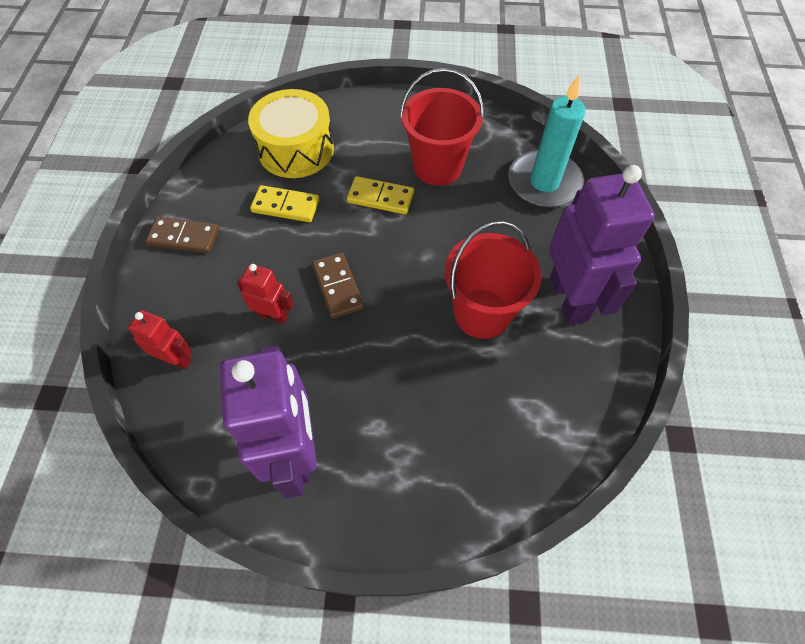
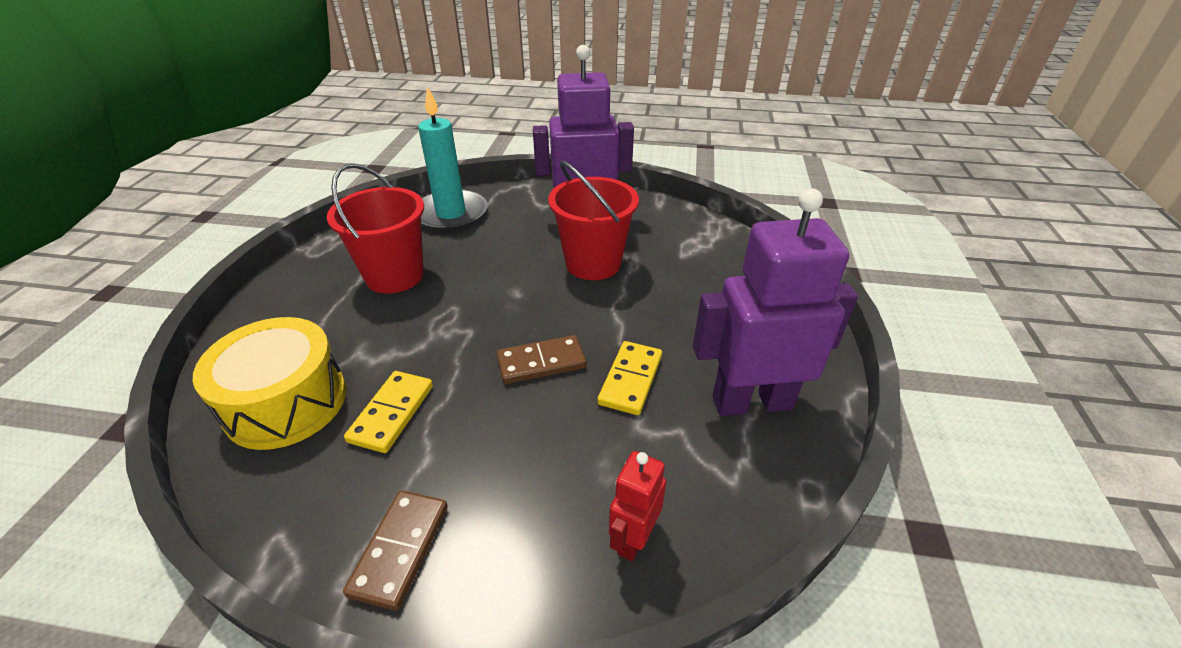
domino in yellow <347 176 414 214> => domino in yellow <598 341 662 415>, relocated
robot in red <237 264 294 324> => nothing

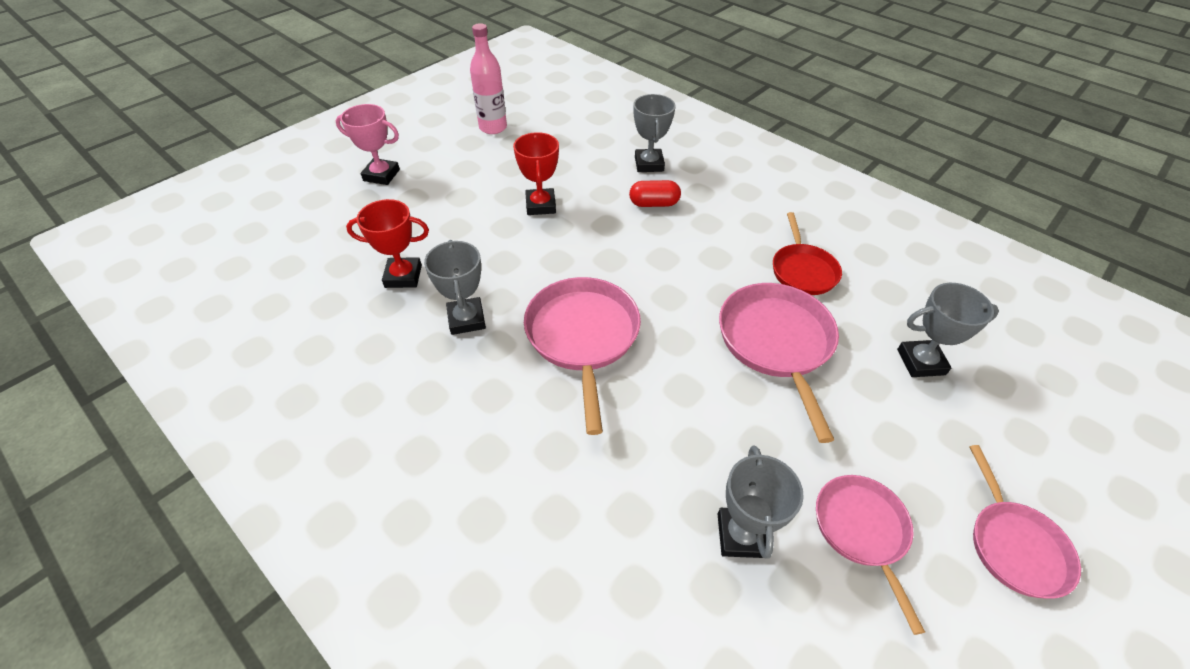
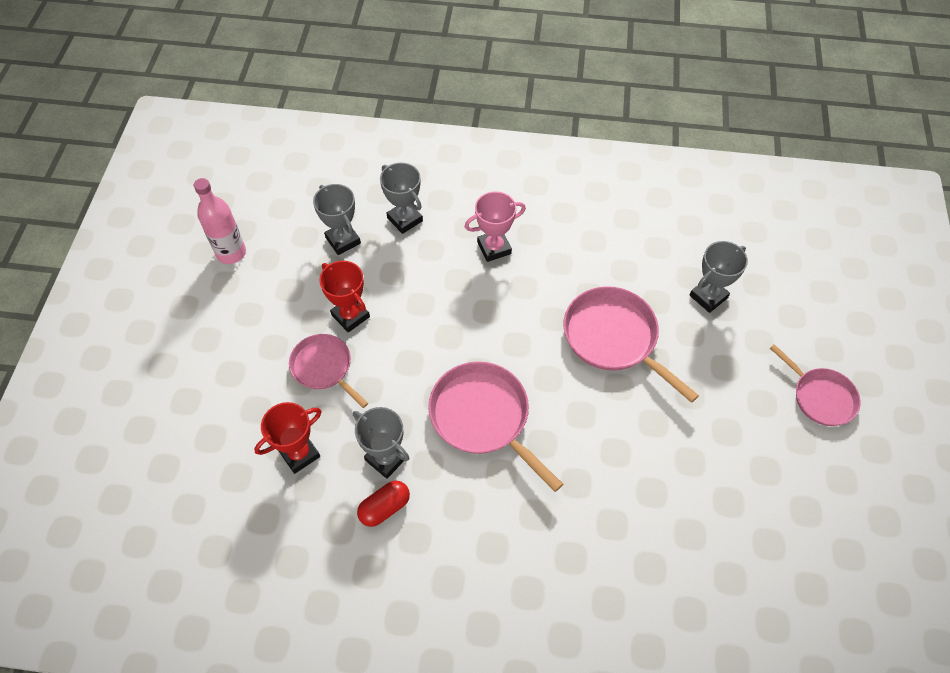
pan in pink <816 475 925 635> => pan in pink <289 334 368 408>, relocated
trophy in grey <718 446 804 559> => trophy in grey <313 184 361 255>, relocated
capsule in red <629 180 681 207> => capsule in red <357 481 410 527>, relocated
trophy in pink <335 104 400 185> => trophy in pink <465 191 526 262>, relocated
pan in red <773 212 842 295> => nothing

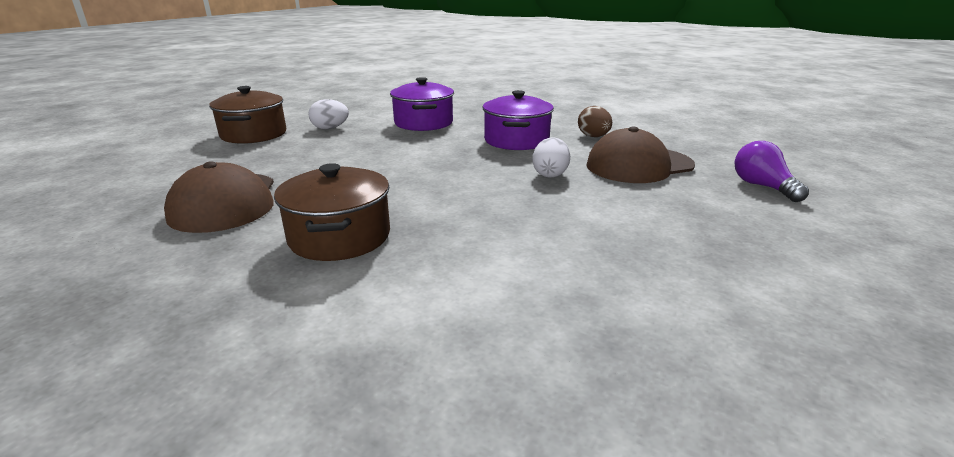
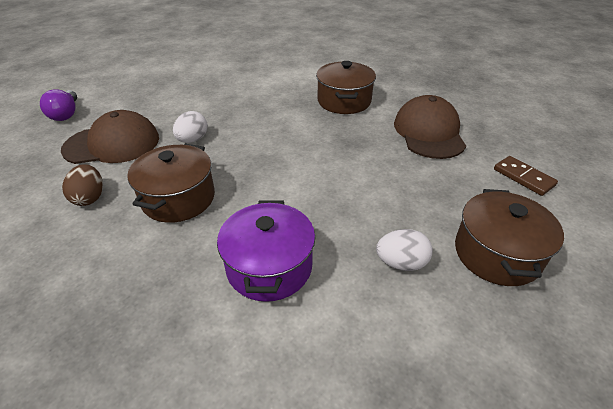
pot in purple <483 90 554 150> => pot in brown <127 144 215 223>
nothing => domino in brown <494 156 558 196>

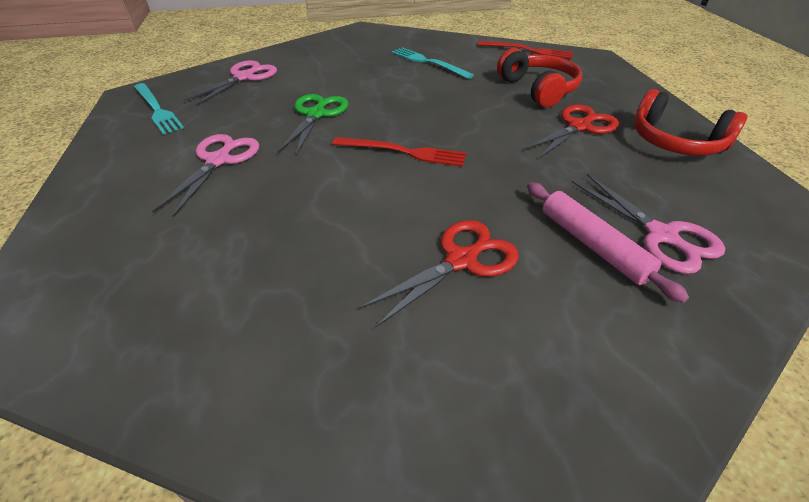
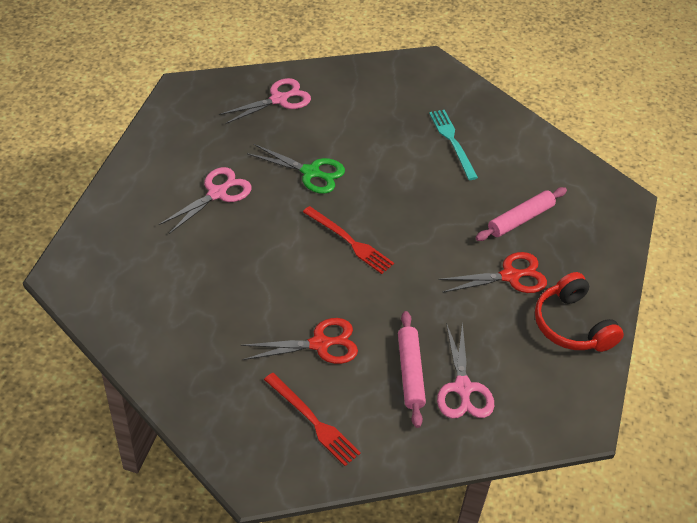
scissors in green <278 94 348 156> => scissors in green <247 144 345 194>, 75 degrees clockwise
fork in red <478 41 573 59> => fork in red <264 373 361 466>, relocated
headphones in red <497 48 582 107> => rolling pin in pink <476 187 567 241>
fork in turquoise <134 83 184 134> => nothing

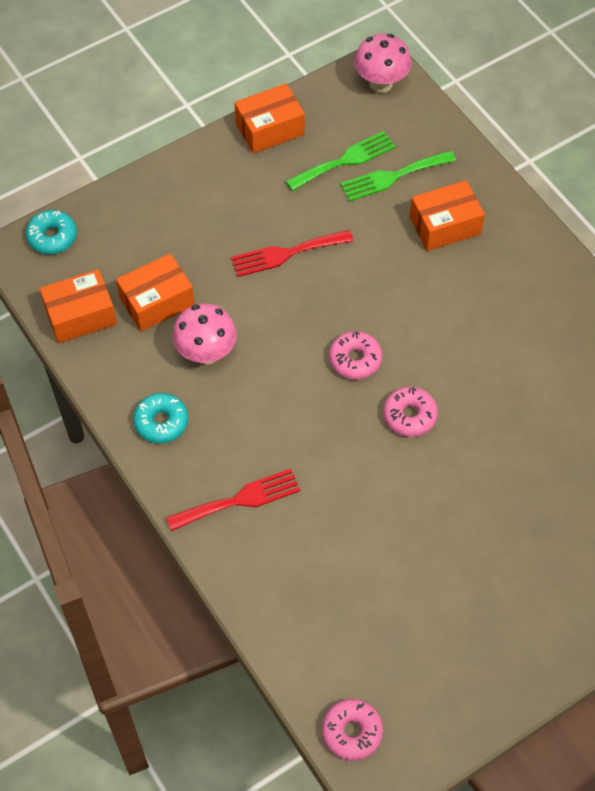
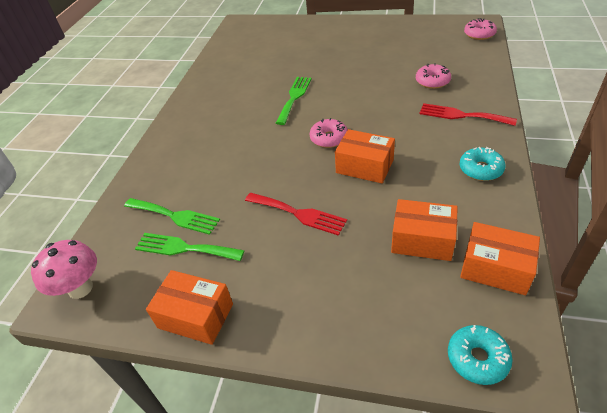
nothing => fork in green <276 77 312 125>
box in orange <410 180 485 251> => box in orange <335 129 395 183>, relocated
donut in pink <383 387 438 437> => donut in pink <416 63 451 89>, relocated
mushroom in pink <172 303 237 365> => nothing

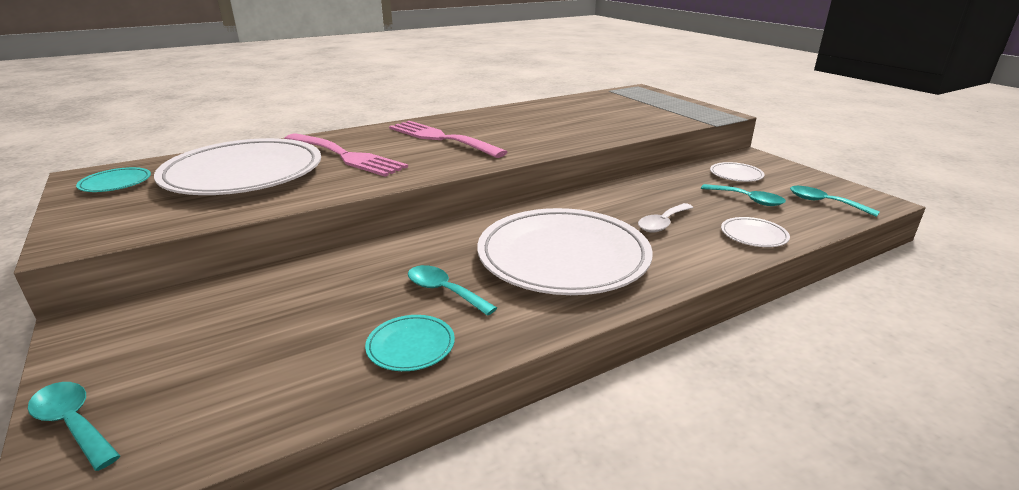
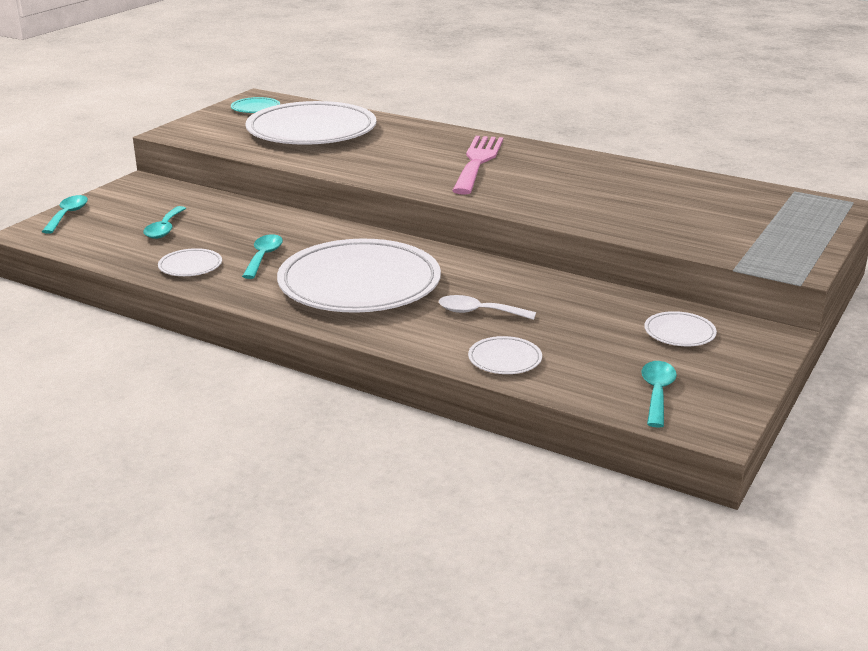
spoon in turquoise <701 184 786 206> => spoon in turquoise <144 206 186 239>, relocated
plate in turquoise <365 315 455 371> => plate in white <158 248 222 276>
fork in pink <284 134 408 177> => nothing

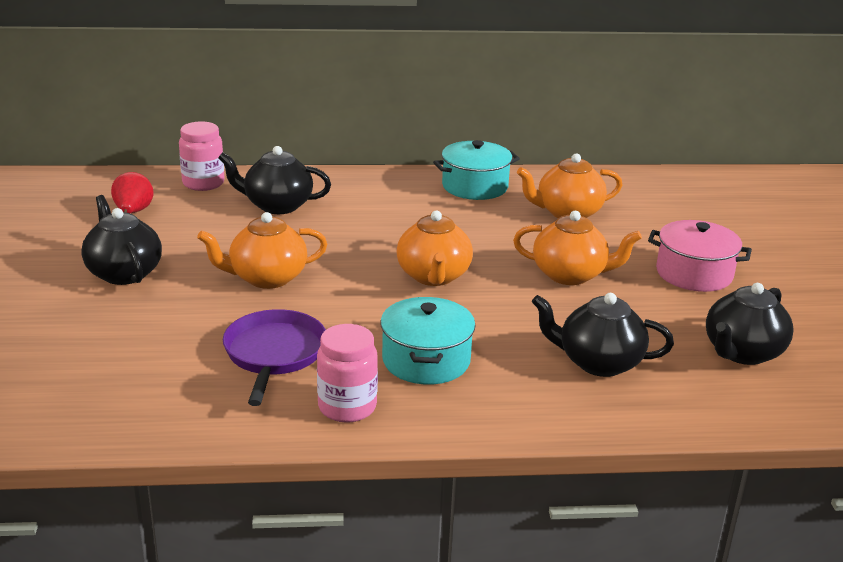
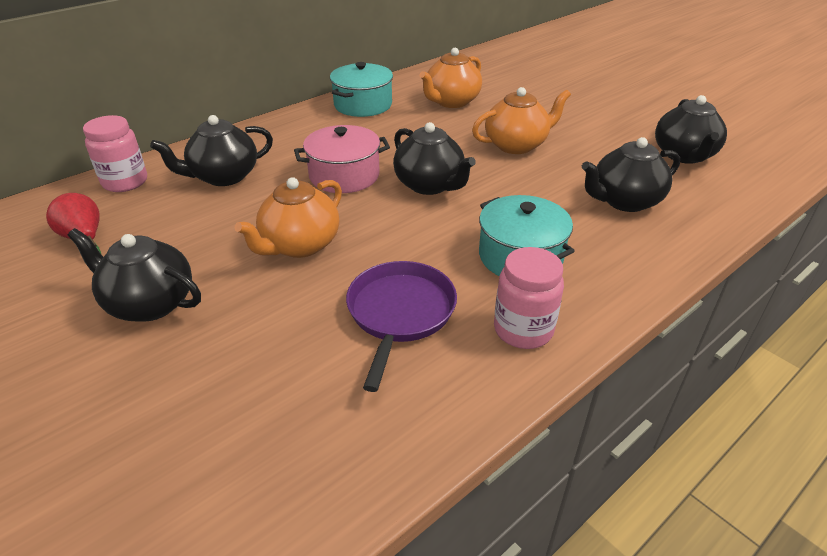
pot in pink <648 220 752 292> => pot in pink <294 125 390 193>, relocated
pan in purple <223 309 326 406> => pan in purple <346 261 457 392>, 45 degrees clockwise
teapot in orange <396 211 473 286> => teapot in black <393 122 476 195>

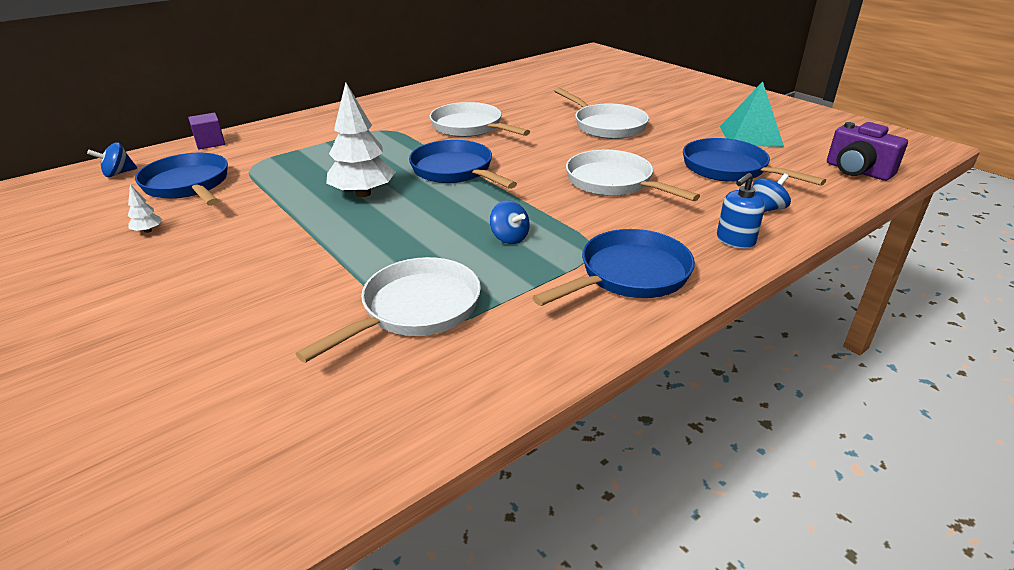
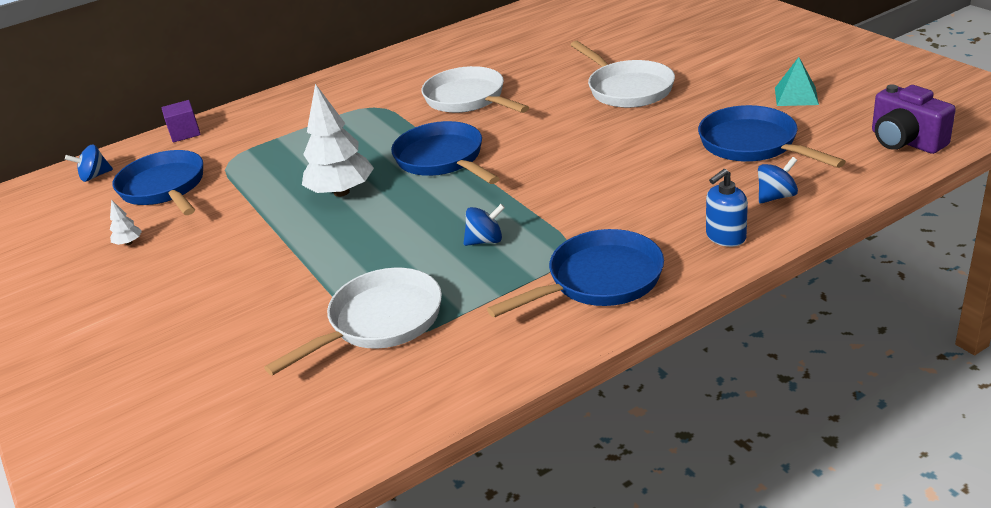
spinning top in blue <490 200 530 244> => spinning top in blue <463 204 505 246>, 75 degrees counterclockwise
pyramid in turquoise <720 81 784 147> => pyramid in turquoise <775 57 819 106>, x0.65
pan in white <566 150 700 201> => nothing

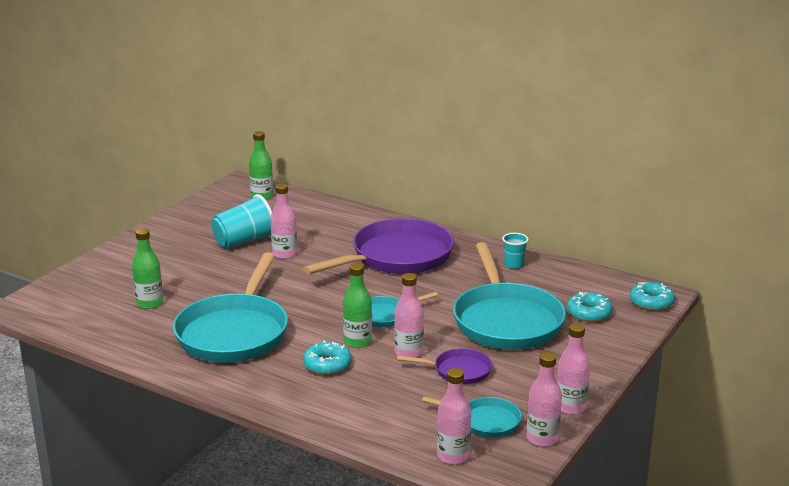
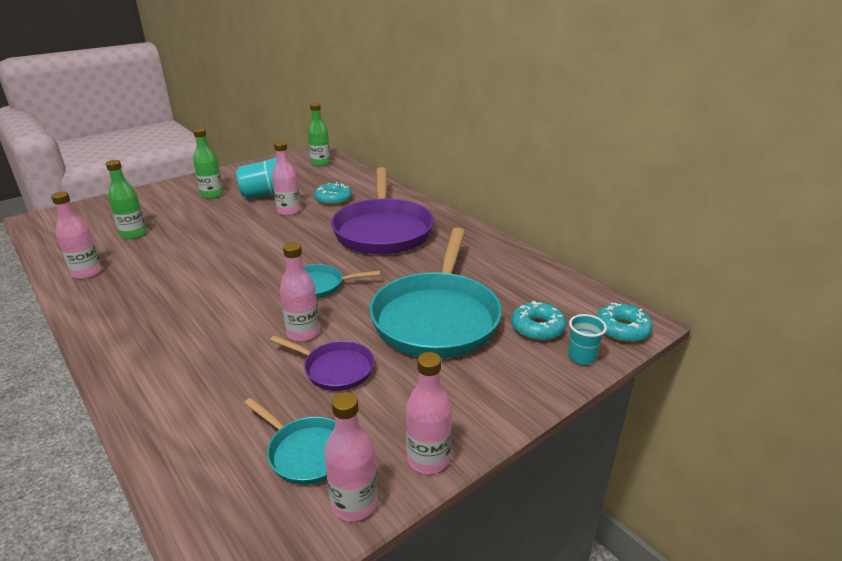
bottle in pink <437 368 471 464> => bottle in pink <51 192 102 279>, relocated
bottle in green <343 263 372 348> => bottle in green <193 128 223 199>, relocated
donut in turquoise <303 341 352 375> => donut in turquoise <314 182 352 205>, relocated
pan in purple <303 218 454 274> => pan in purple <331 167 434 255>, 105 degrees clockwise
cup in turquoise <502 233 529 269> => cup in turquoise <568 314 607 365>, relocated
pan in turquoise <173 252 288 362> => nothing

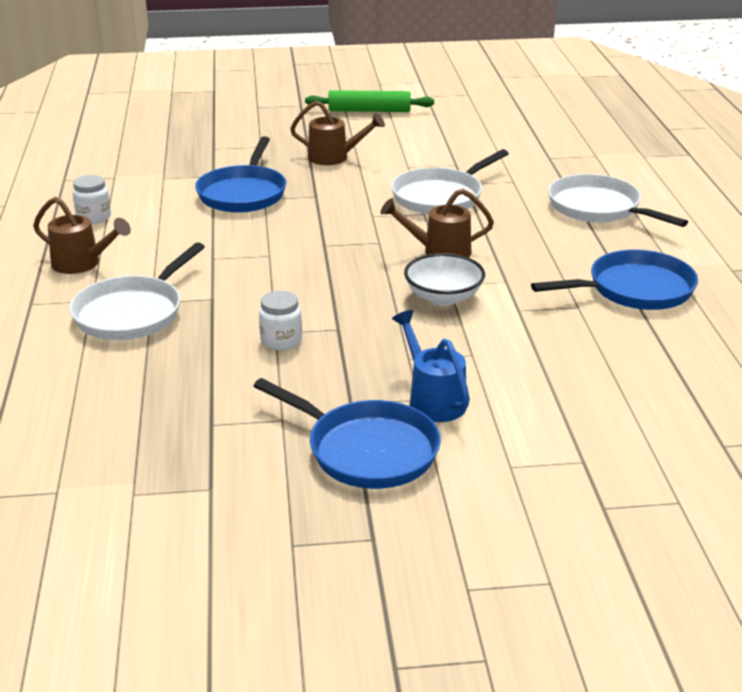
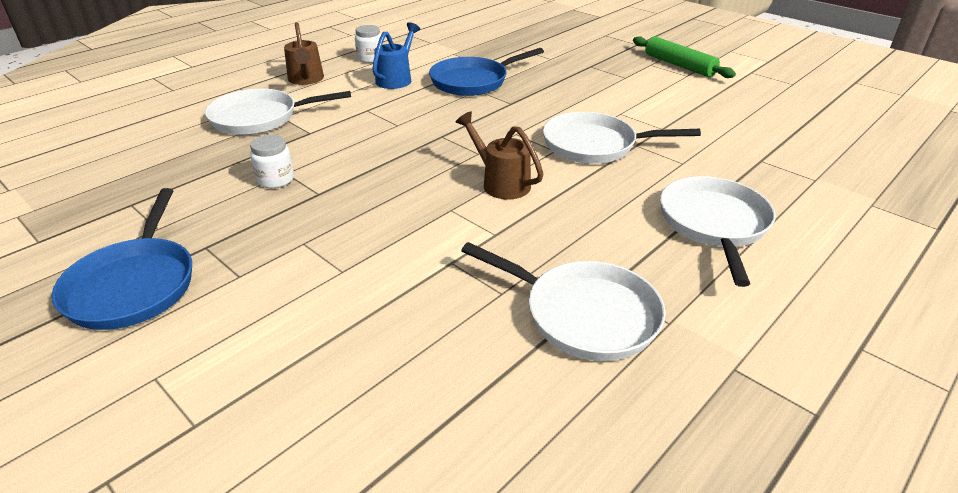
watering can in blue <392 310 470 422> => watering can in blue <372 22 420 89>, relocated
pan in blue <531 249 698 310> => pan in white <461 242 666 361>
watering can in brown <290 101 385 165> => nothing
bowl in white <404 253 485 306> => nothing

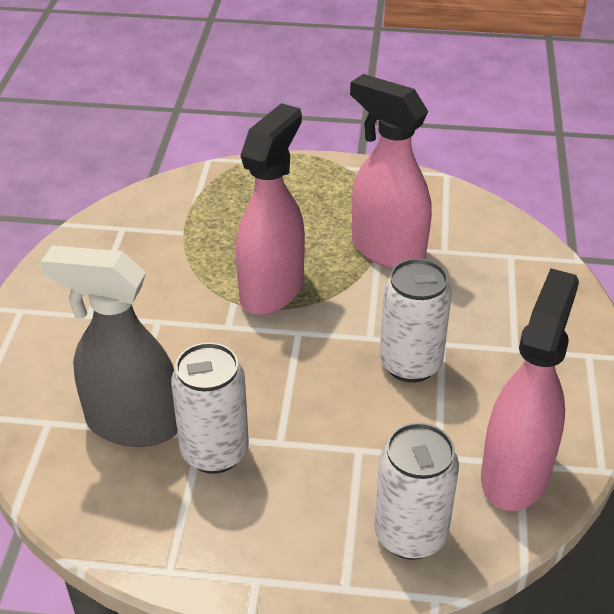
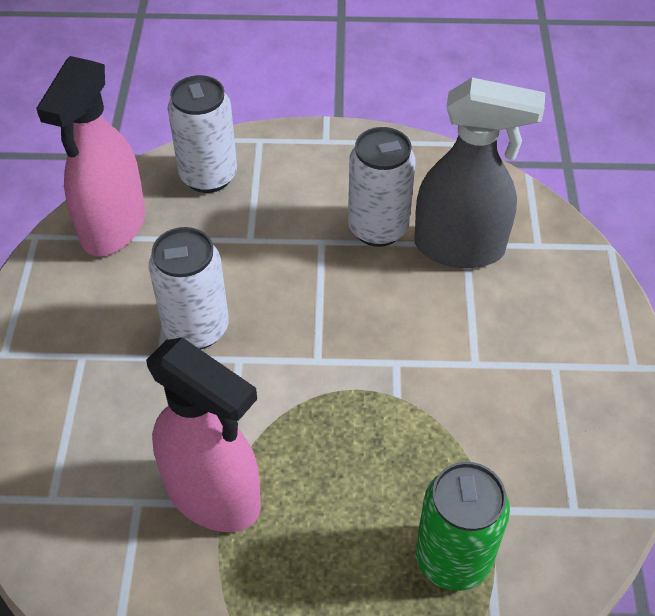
nothing => can in green <416 462 510 591>
spray bottle in pink <236 103 305 315> => nothing

